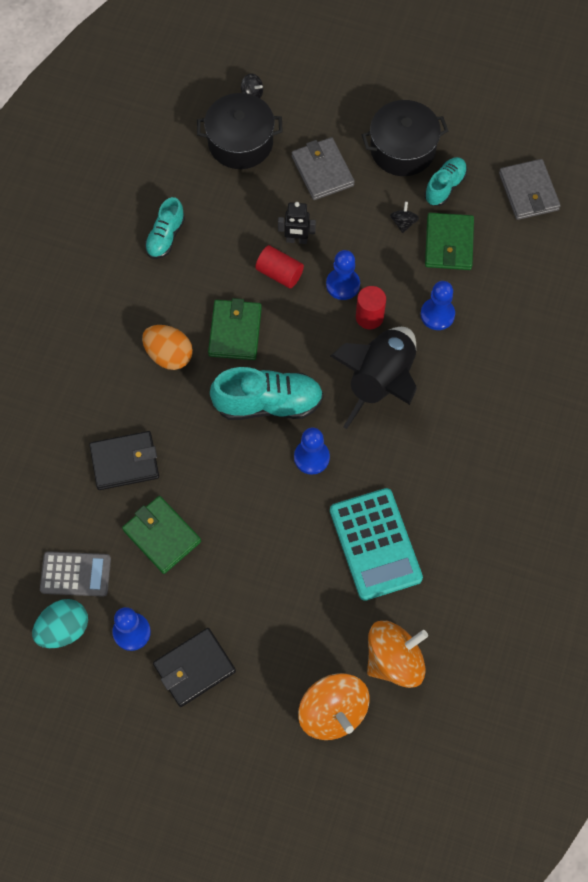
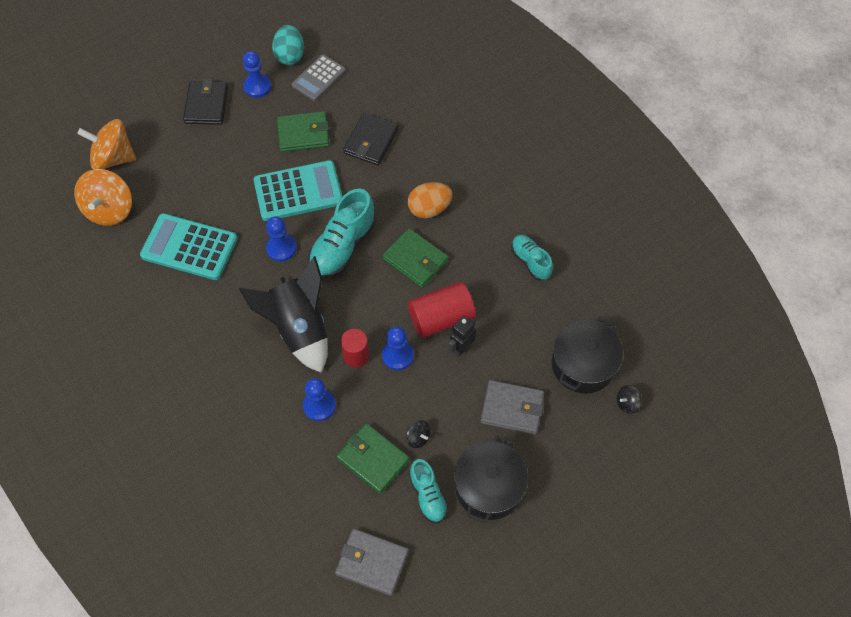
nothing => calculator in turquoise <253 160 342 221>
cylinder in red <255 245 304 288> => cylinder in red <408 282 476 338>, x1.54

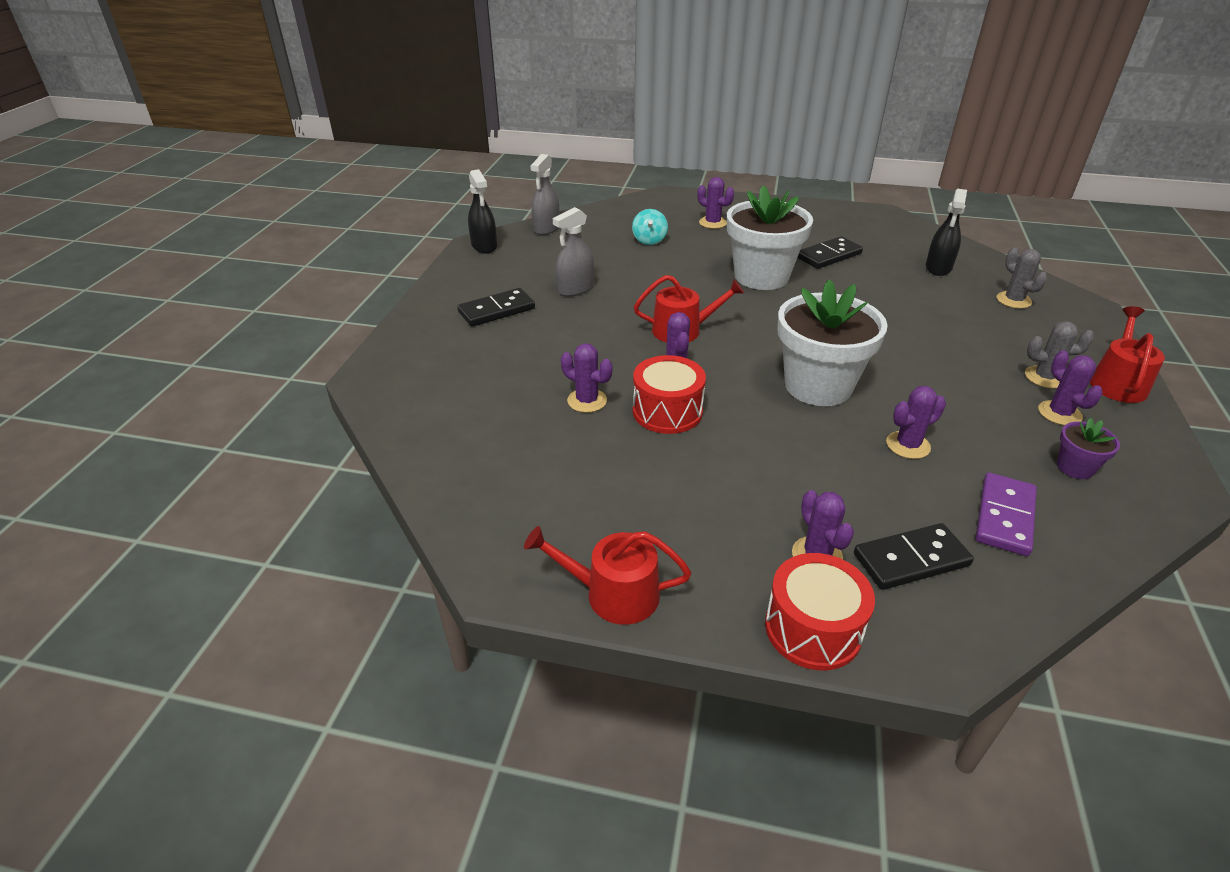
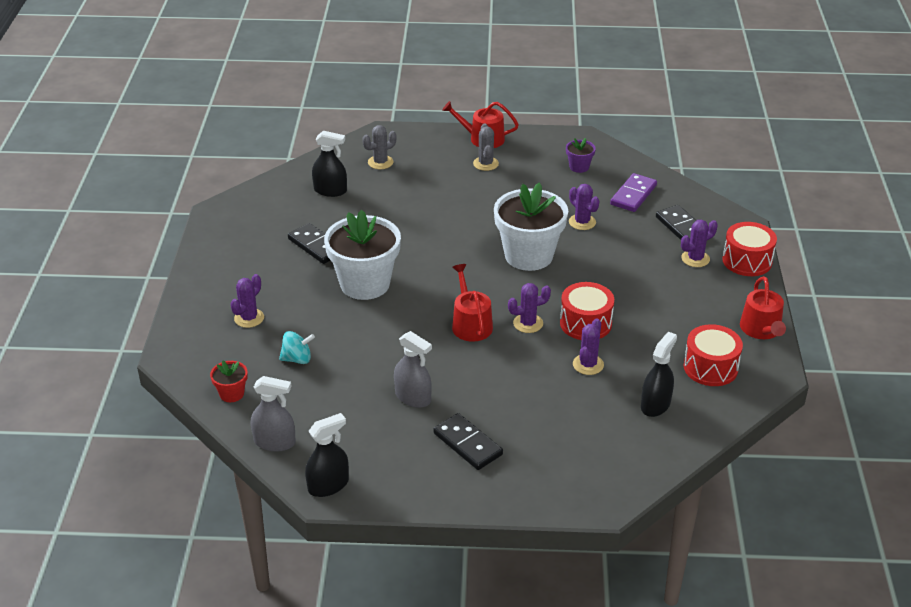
nothing => flower pot in red <210 360 248 402>
domino in purple <975 472 1037 556> => domino in purple <610 173 657 212>, 75 degrees counterclockwise
nothing => spray bottle in black <641 332 677 417>
nothing => drum in red <684 324 743 386>
cactus in purple <1038 350 1103 425> => nothing

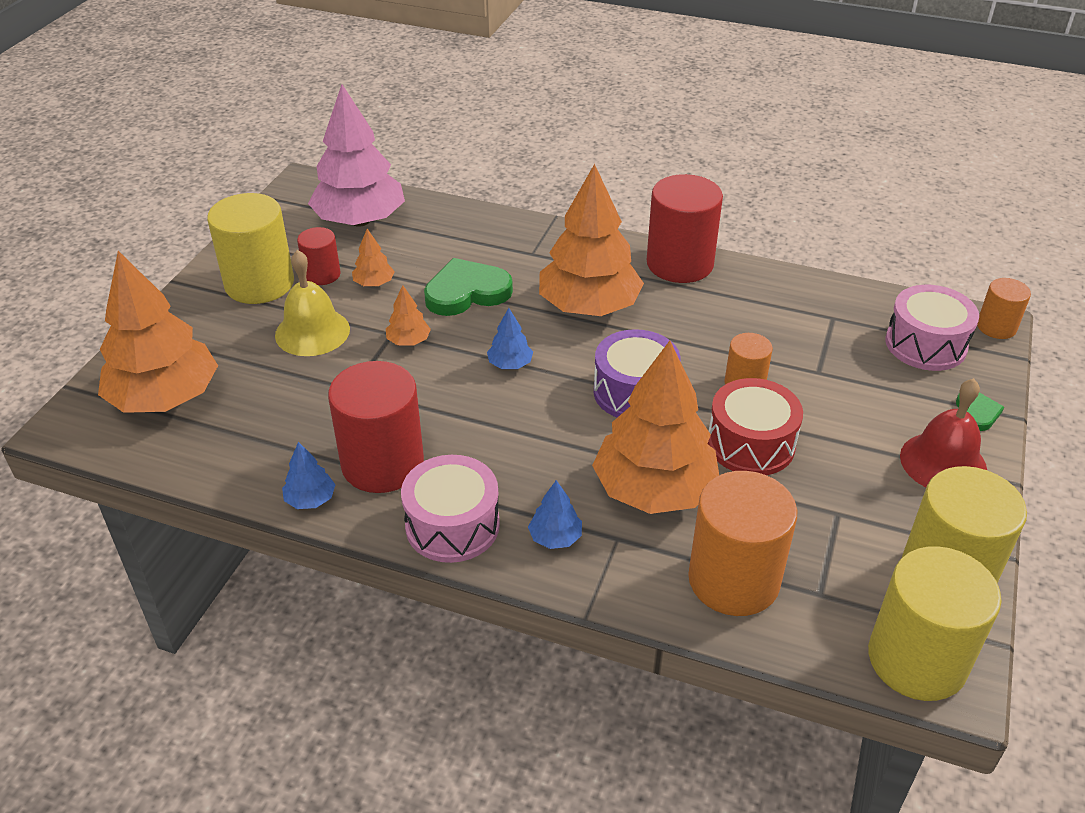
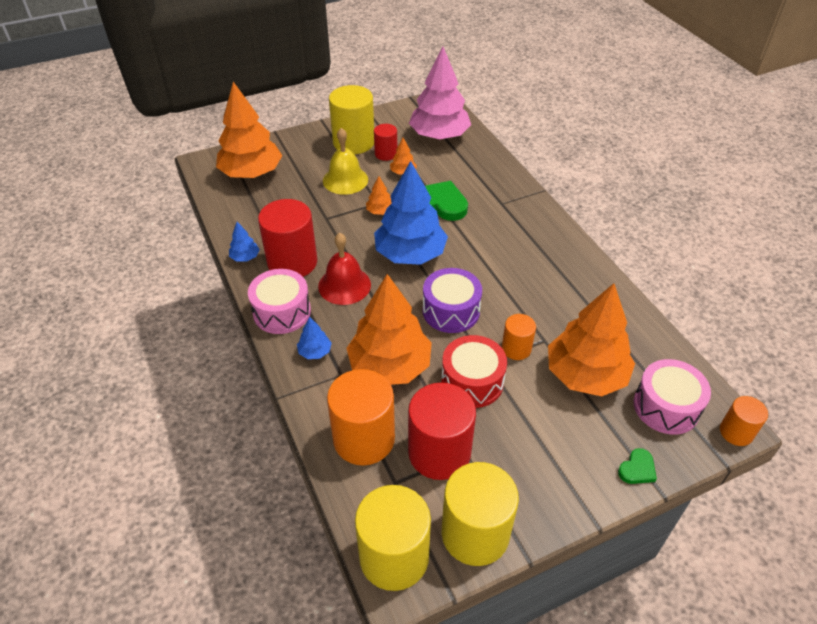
bell in red <900 378 987 487> => bell in red <318 233 371 305>, relocated
tree in blue <487 308 533 369> => tree in blue <374 161 448 265>, x2.39
cylinder in red <647 174 723 283> => cylinder in red <408 383 476 480>, relocated
tree in orange <539 164 644 316> => tree in orange <548 283 635 396>, relocated

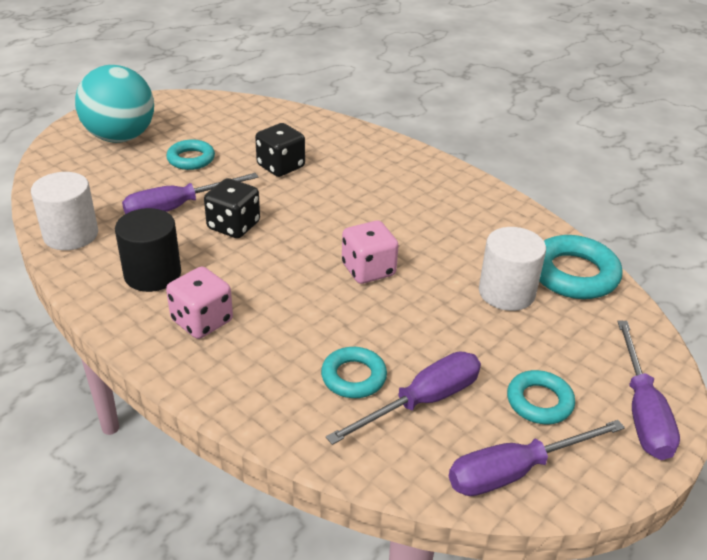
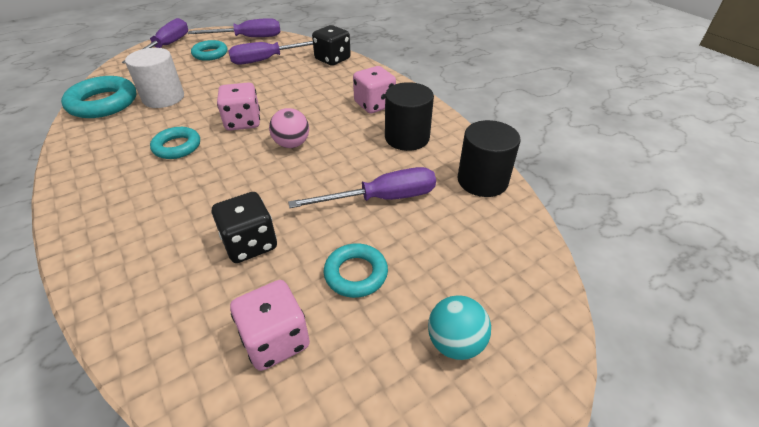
ring in turquoise <321 347 387 398> => ring in turquoise <150 127 200 159>, relocated
nothing => dice in pink <230 280 310 371>
nothing => ball in pink <269 108 309 148>
dice in black <204 178 260 238> => dice in black <312 25 351 66>, relocated
ball in turquoise <75 65 154 143> => ball in turquoise <428 295 491 360>, x0.51
cylinder in white <31 172 98 250> => cylinder in black <458 120 520 197>

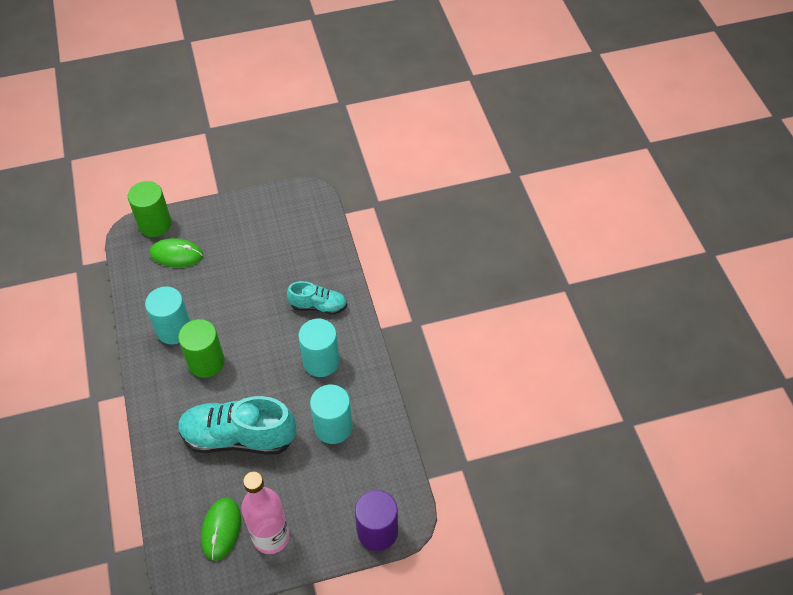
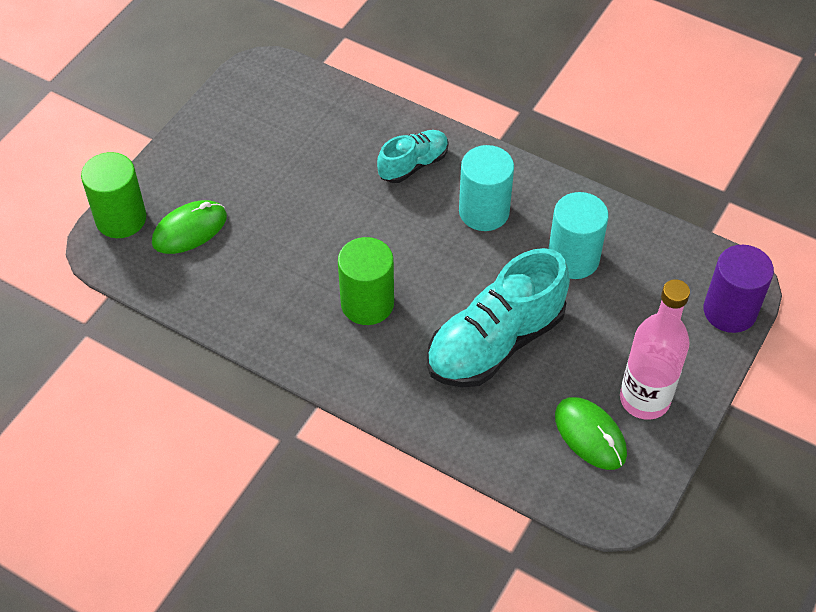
cylinder in turquoise <145 287 190 344> => nothing

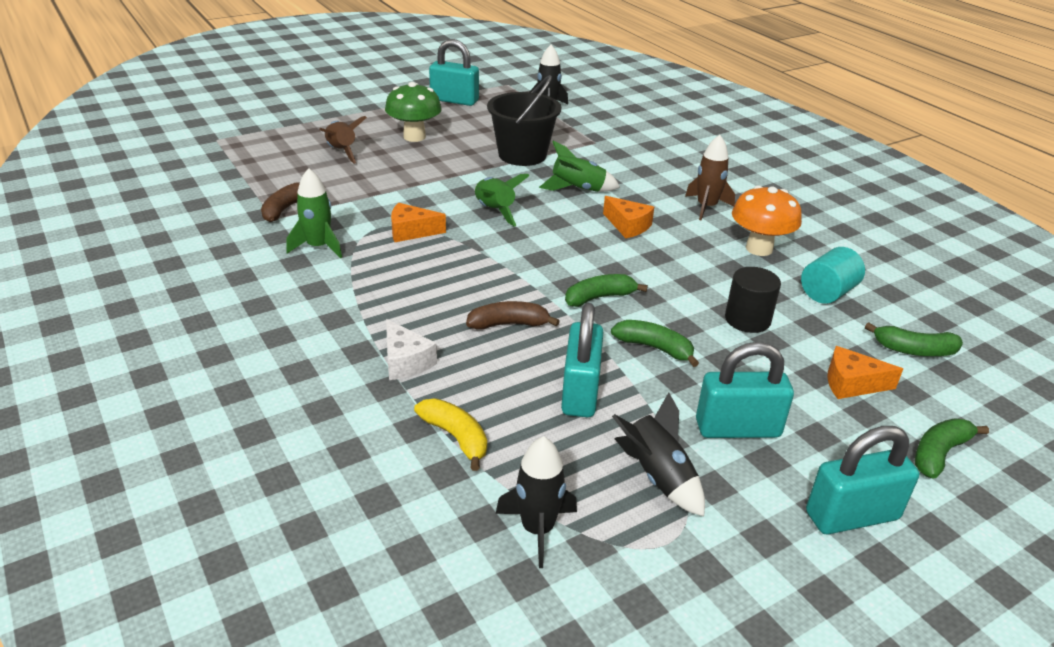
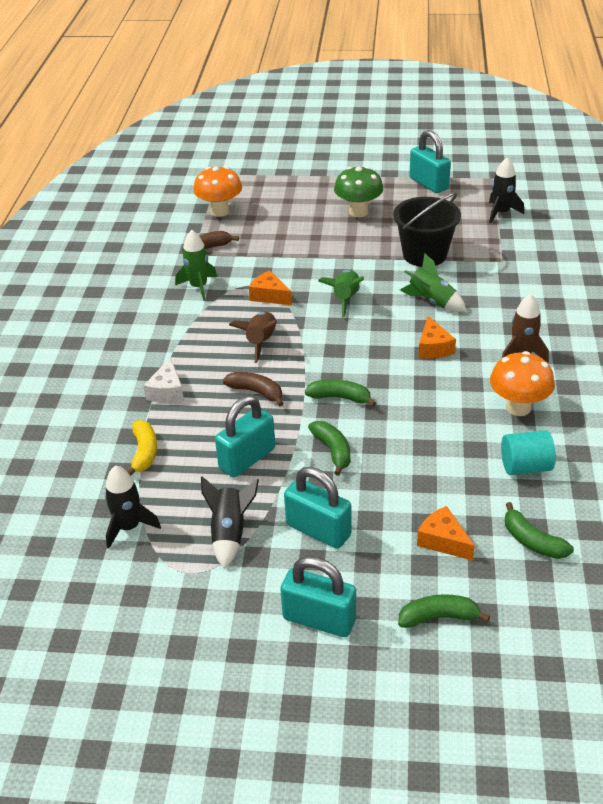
nothing => mushroom in orange <193 166 242 217>
rocket in brown <319 116 367 164> => rocket in brown <229 312 277 363>, relocated
cylinder in black <725 267 781 333> => nothing

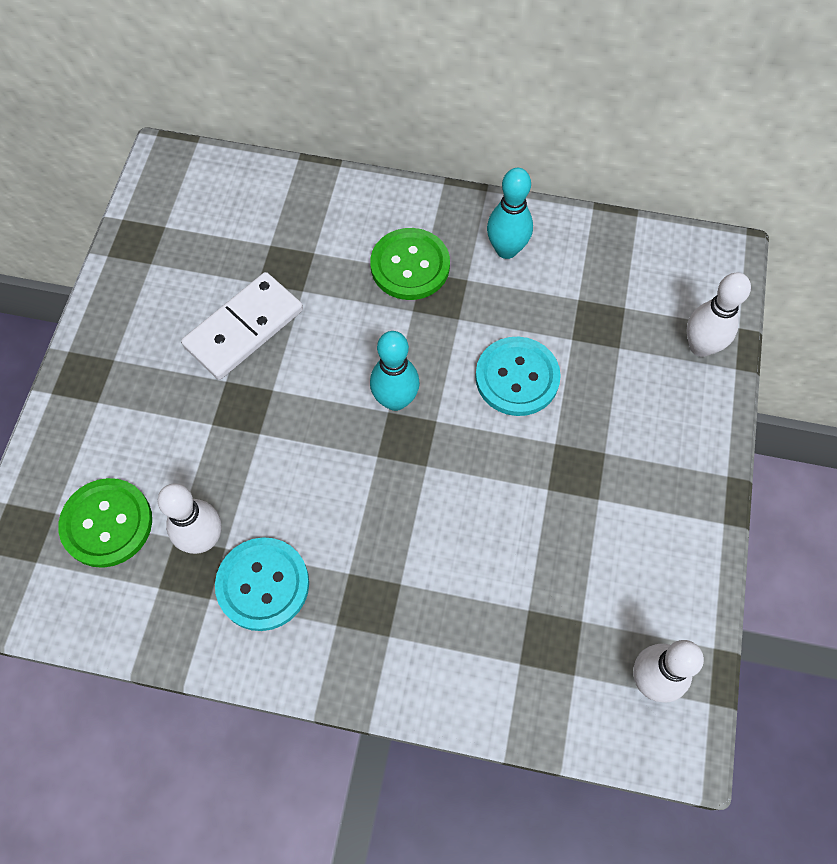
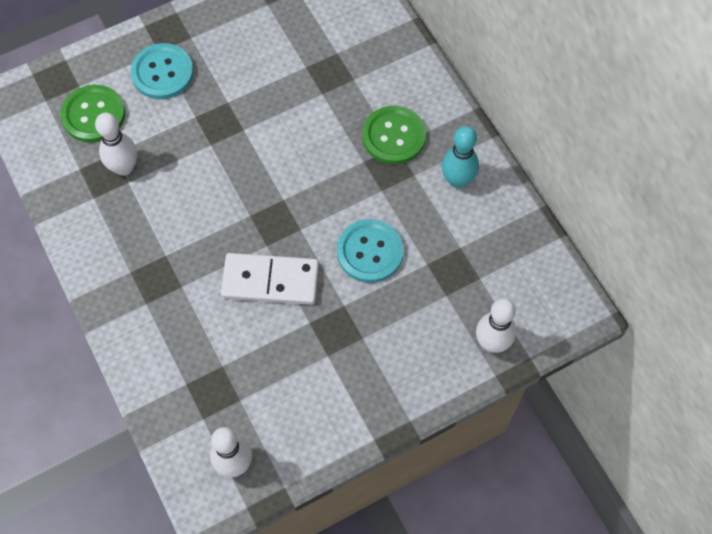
button in turquoise <215 537 309 631> => button in turquoise <131 43 194 99>, relocated
domino in white <181 272 303 380> => domino in white <221 253 319 305>, relocated
bowling pin in turquoise <370 331 420 411> => nothing

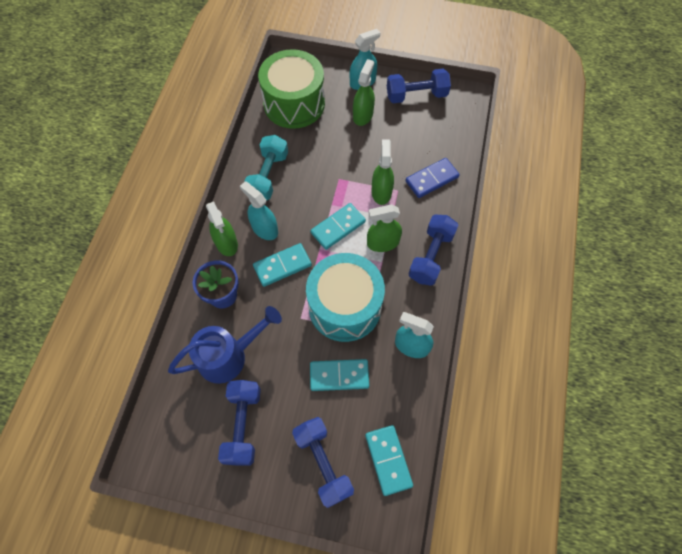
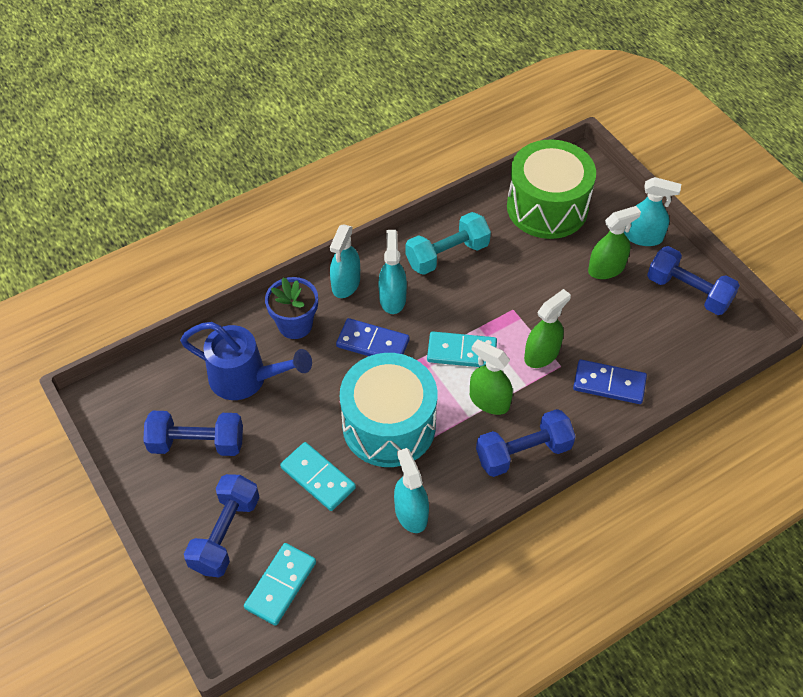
dumbbell in blue <218 380 261 466> => dumbbell in blue <143 411 243 456>, 45 degrees clockwise
spray bottle in green <206 201 238 256> => spray bottle in turquoise <330 224 360 298>
domino in turquoise <253 243 312 287> => domino in blue <336 318 409 356>

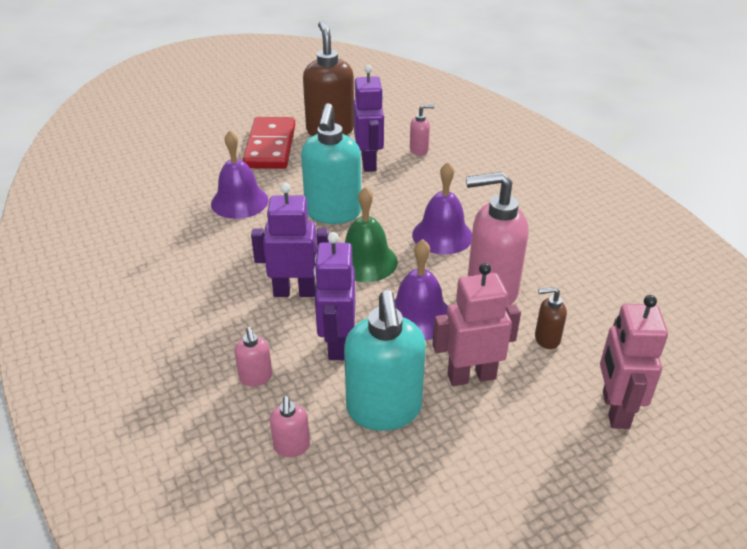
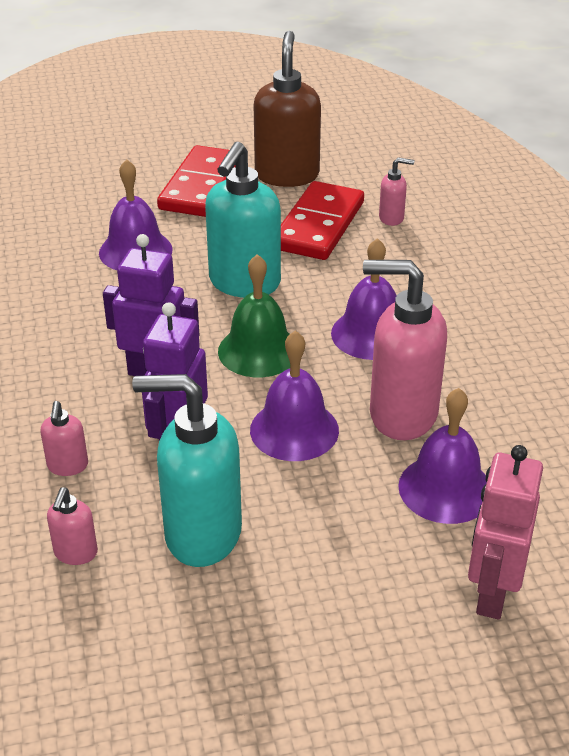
soap dispenser in turquoise <344 290 426 431> => soap dispenser in turquoise <132 374 242 567>, 90 degrees clockwise
robot in purple <353 65 384 172> => domino in red <281 181 364 260>
soap dispenser in brown <535 287 567 349> => bell in purple <398 388 487 524>
robot in pink <433 263 521 386> => nothing

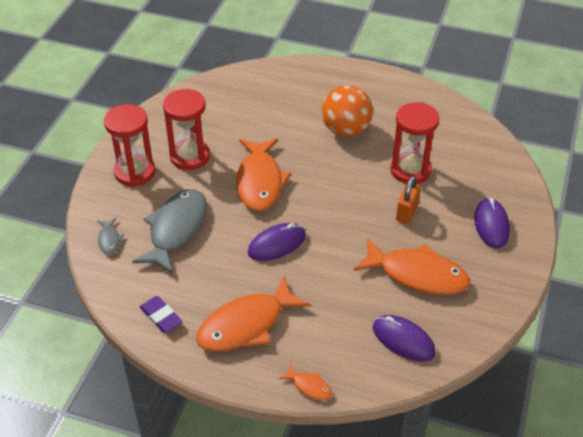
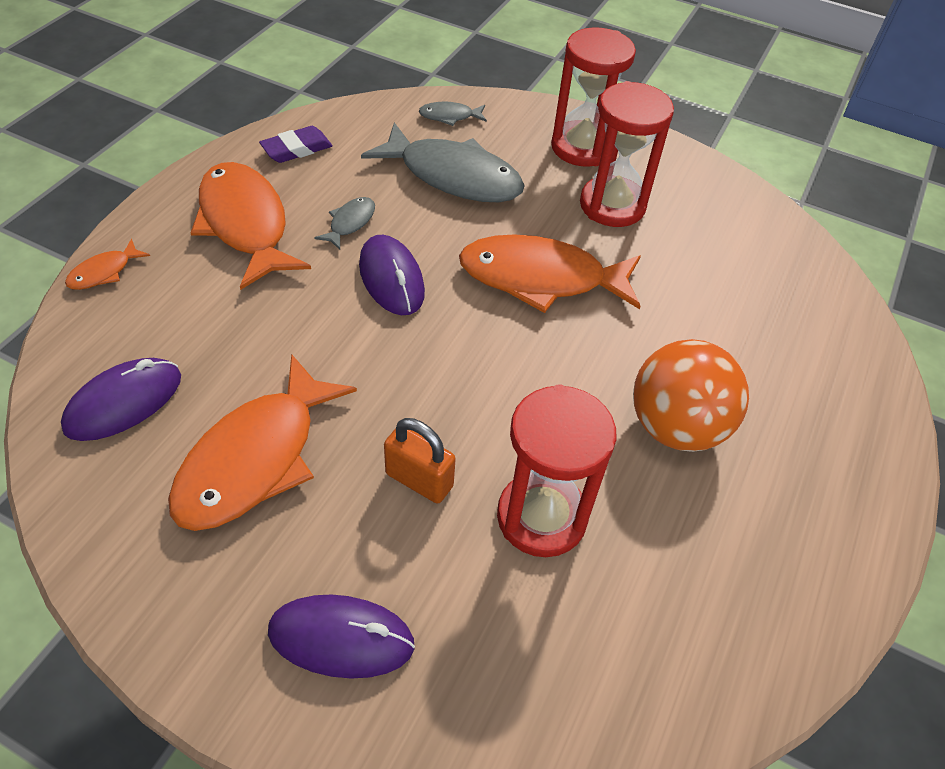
nothing => fish in grey <314 197 375 250>

